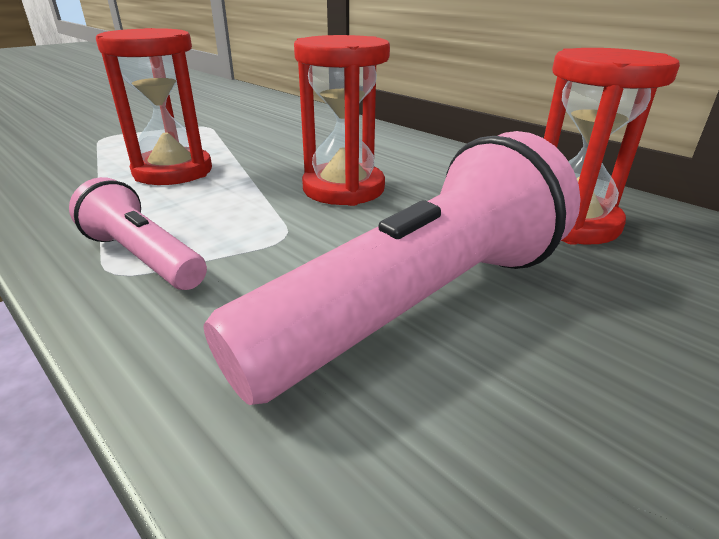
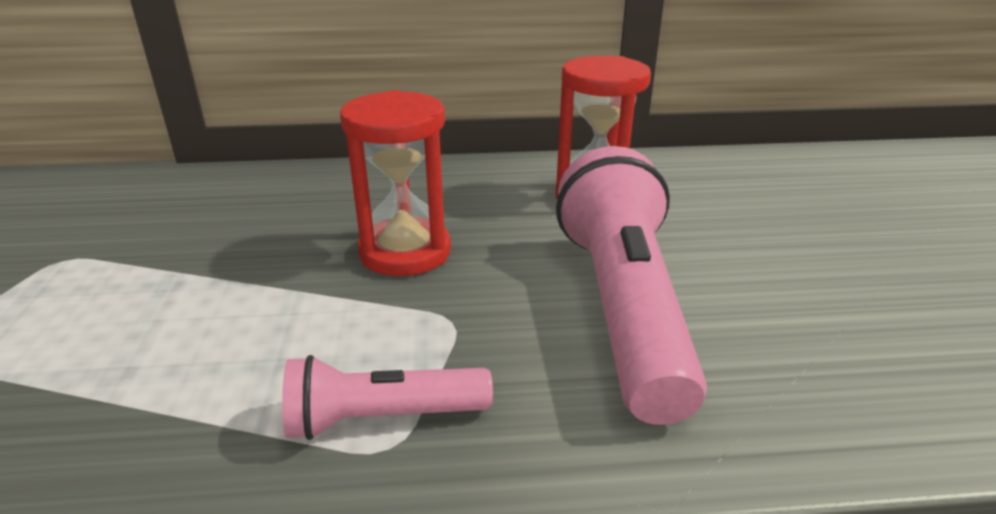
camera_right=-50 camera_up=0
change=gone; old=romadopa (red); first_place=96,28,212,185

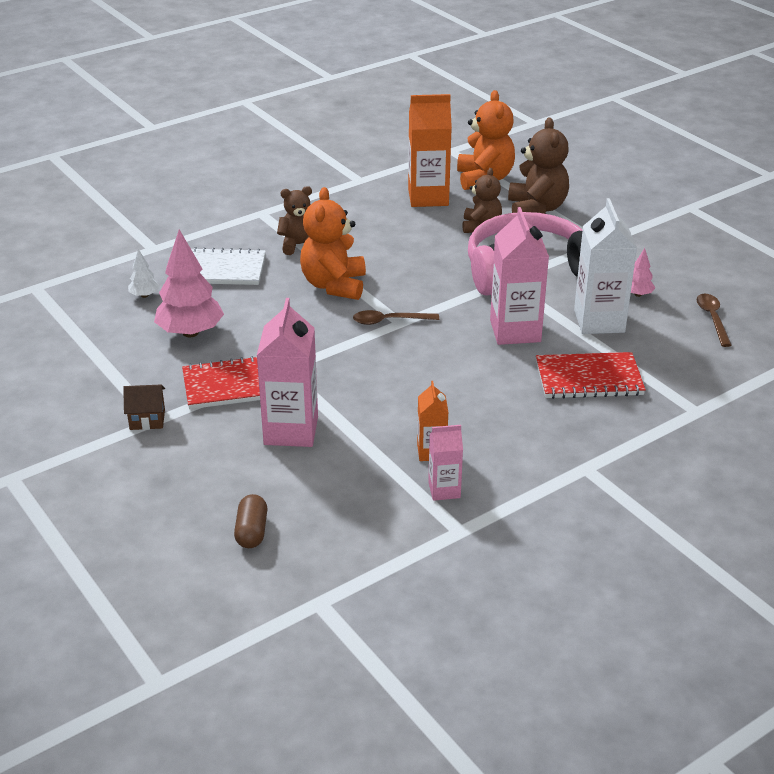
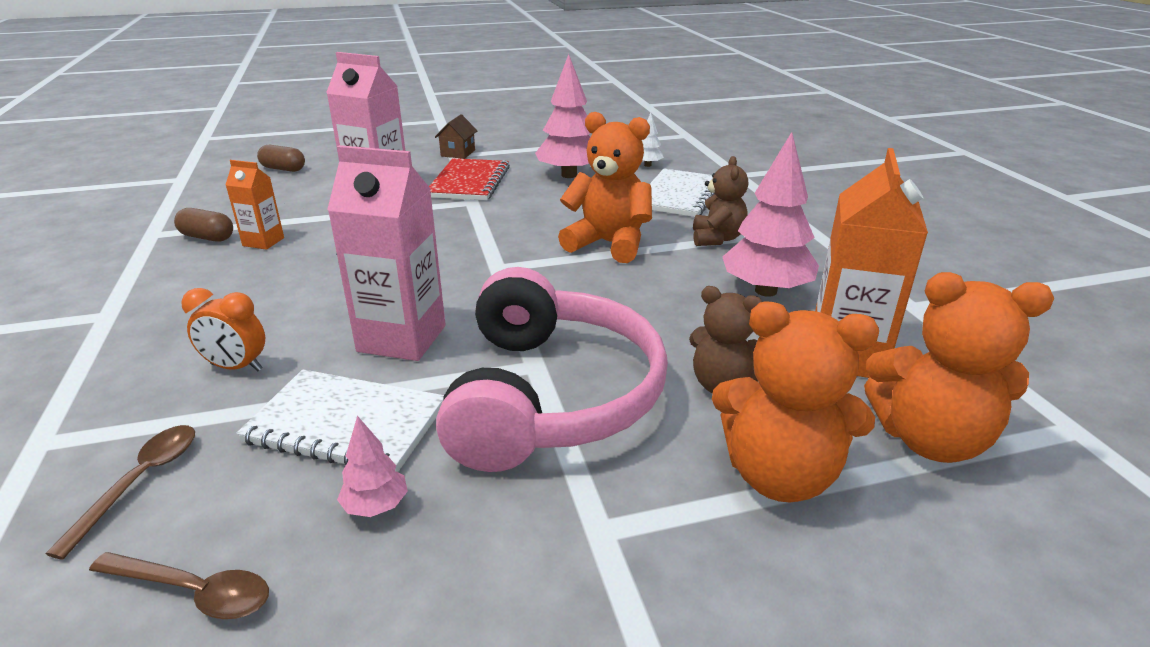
camera_right=110 camera_up=-5
change=new; new=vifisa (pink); second_place=723,132,819,297
change=shifted; old=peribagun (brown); first_place=353,310,439,325; second_place=45,425,195,560
change=swapped; old=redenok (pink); new=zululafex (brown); first_place=428,425,463,501; second_place=174,208,233,242
change=swapped; old=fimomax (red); new=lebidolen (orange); first_place=536,352,646,399; second_place=181,288,265,371
change=swapped; old=redenok (white); new=fimomax (white); first_place=574,198,637,334; second_place=236,369,444,472
change=repainted; old=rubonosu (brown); new=rubonosu (orange); first_place=508,118,569,214; second_place=712,301,879,503

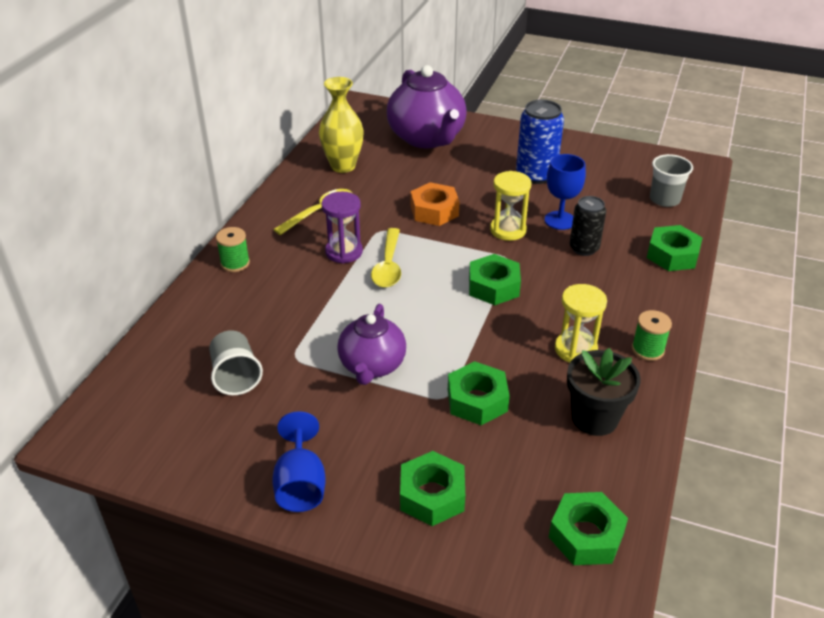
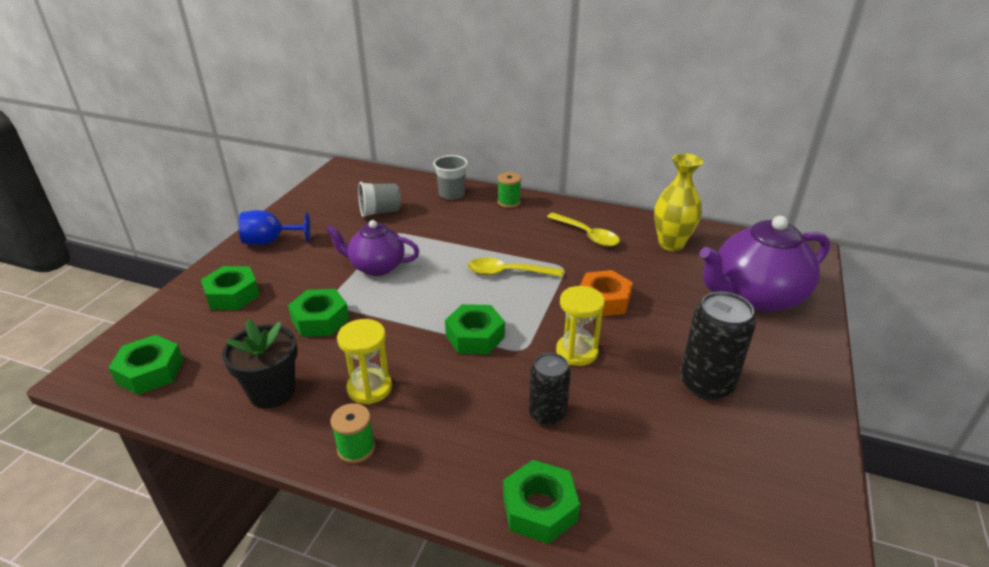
camera_right=90 camera_up=-5
change=gone; old=romadopa (purple); first_place=321,192,363,263
change=gone; old=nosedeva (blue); first_place=545,154,586,230
change=shifted; old=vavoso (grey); first_place=650,154,693,207; second_place=433,155,468,200
change=repainted; old=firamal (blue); new=firamal (black); first_place=516,99,564,184; second_place=680,292,756,400

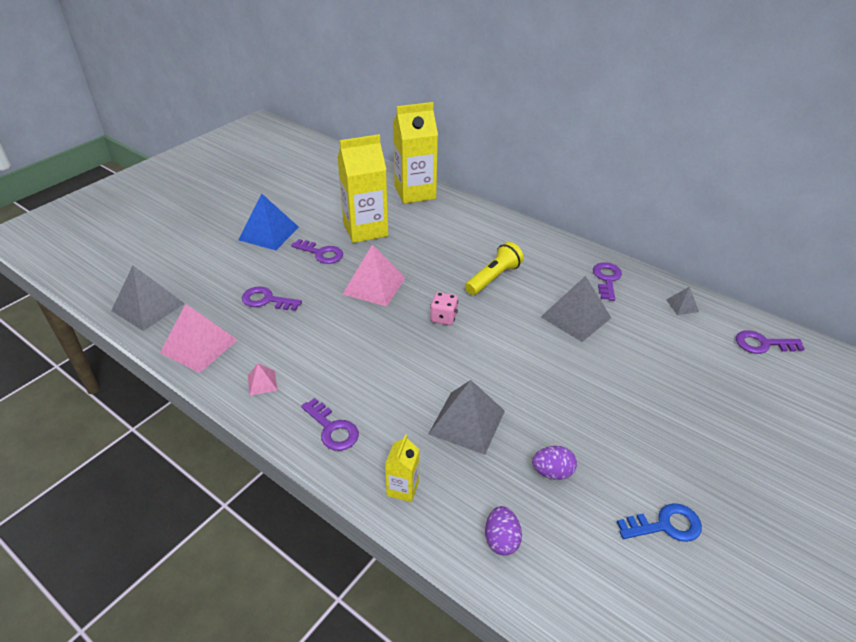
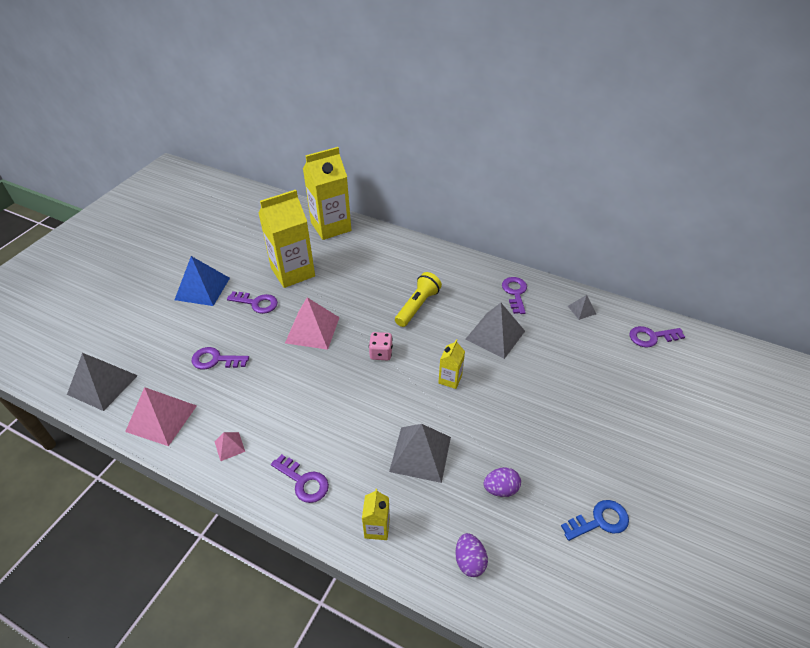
camera_right=-10 camera_up=5
change=new; new=redenok (yellow); second_place=438,339,465,389

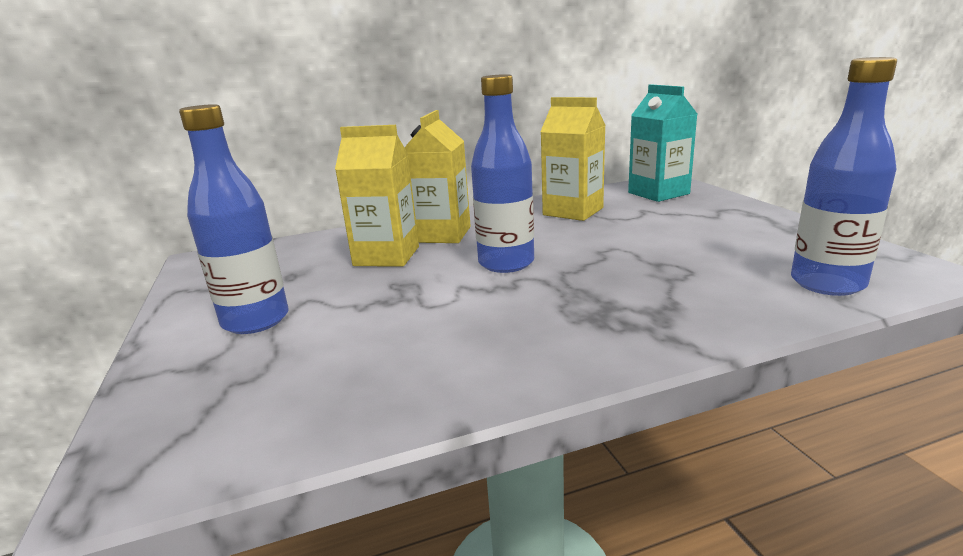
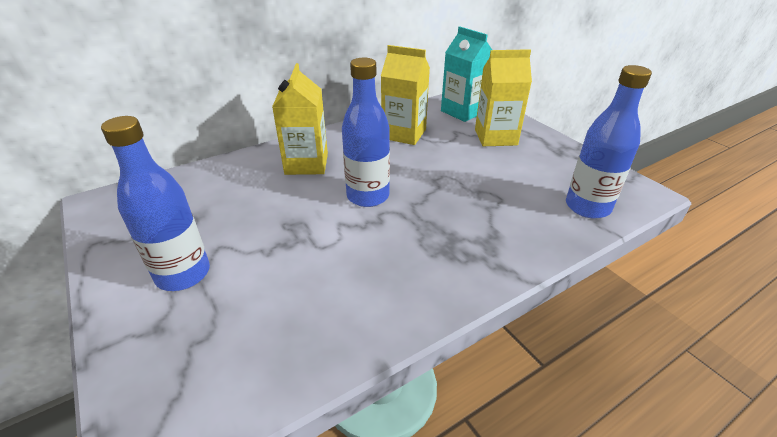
camera_right=-15 camera_up=15
change=shifted; old=redenok (yellow); first_place=335,125,419,267; second_place=475,49,532,146

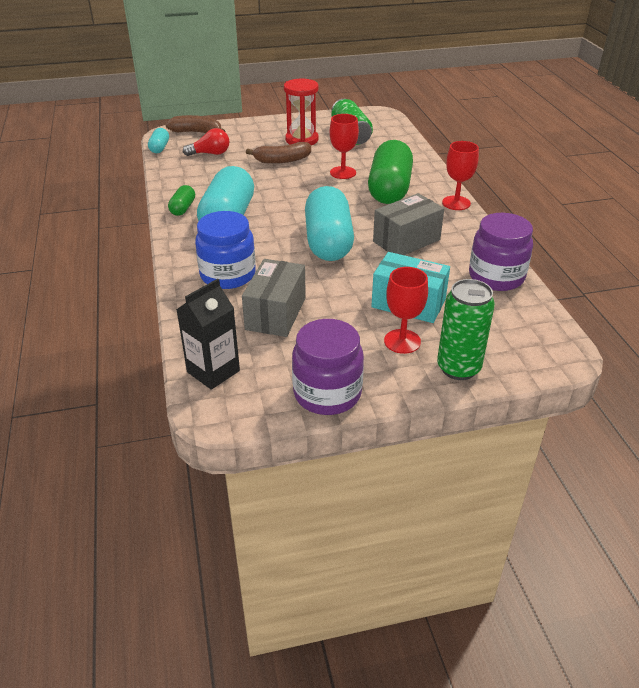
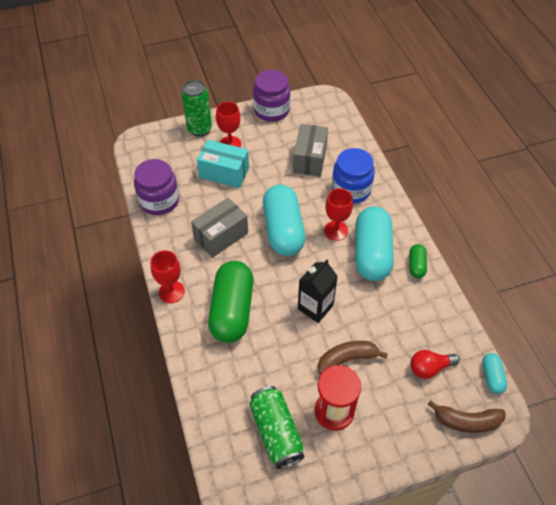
camera_right=175 camera_up=15
change=shifted; old=redenok (black); first_place=176,279,240,390; second_place=298,259,338,323
change=shifted; old=nosedeva (red); first_place=330,114,359,179; second_place=324,188,353,241

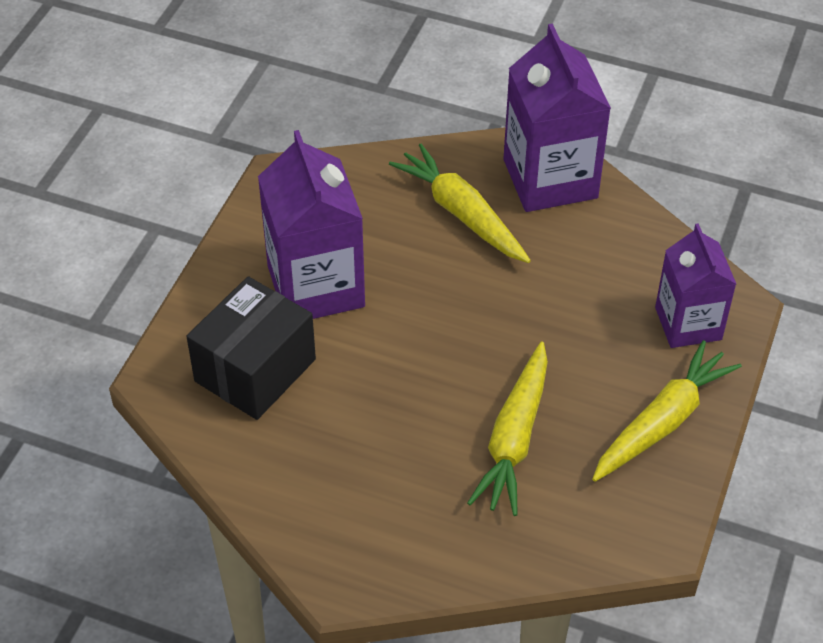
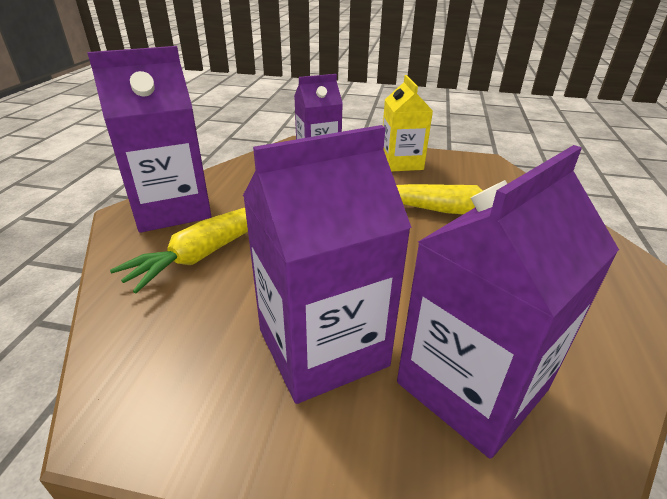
camera_right=-100 camera_up=-15
change=swapped; old=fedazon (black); new=redenok (purple); first_place=186,276,316,420; second_place=397,145,619,459
change=swapped; old=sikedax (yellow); new=redenok (yellow); first_place=592,340,742,482; second_place=383,75,433,172

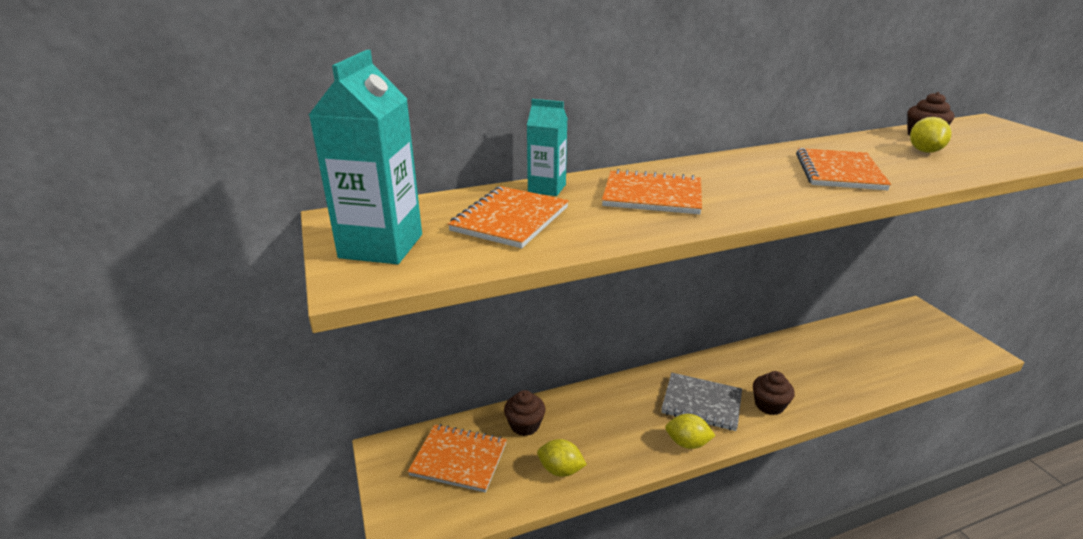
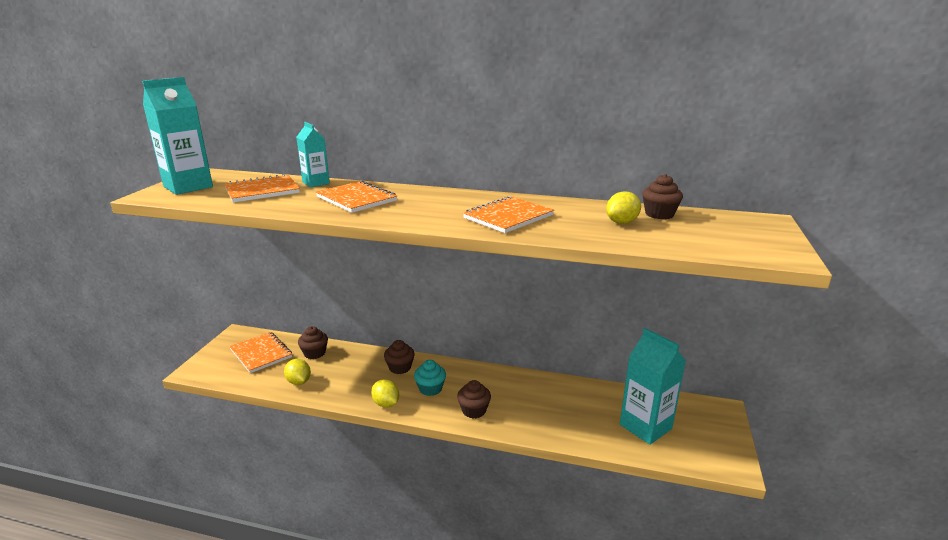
camera_right=35 camera_up=-5
change=new; new=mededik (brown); second_place=384,340,415,374
change=new; new=redenok (turquoise); second_place=620,328,686,445
change=swapped; old=fimomax (grey); new=mededik (turquoise); first_place=661,373,742,431; second_place=414,360,446,396

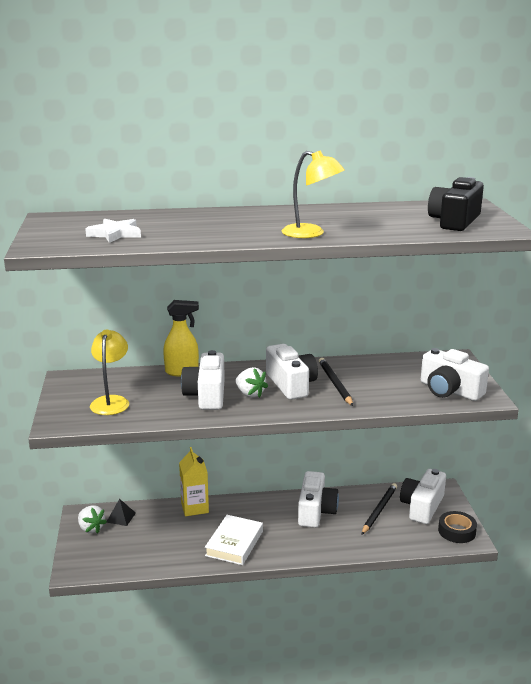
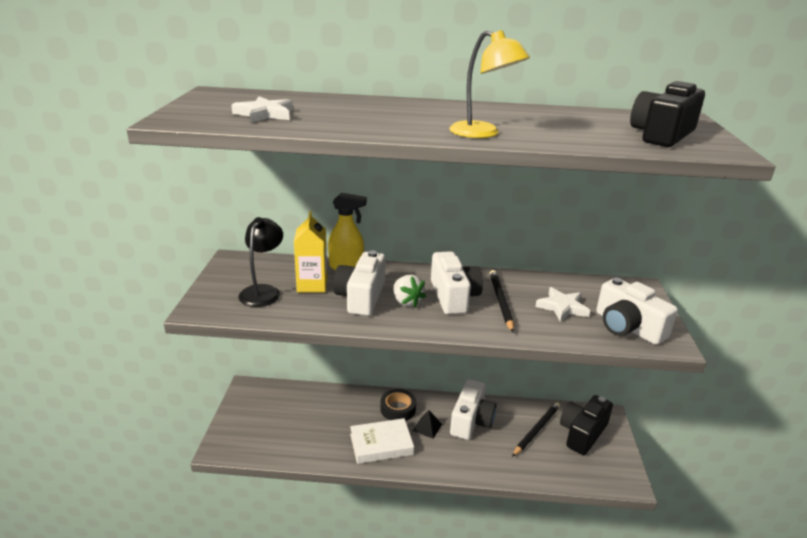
camera_right=10 camera_up=5
change=gone; old=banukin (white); first_place=78,505,107,533
change=new; new=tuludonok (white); second_place=535,287,590,322
change=shifted; old=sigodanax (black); first_place=107,499,136,526; second_place=413,410,442,439
change=shifted; old=redenok (yellow); first_place=179,447,209,516; second_place=294,211,327,293
change=shifted; old=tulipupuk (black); first_place=438,511,477,543; second_place=380,389,416,421
change=repainted; old=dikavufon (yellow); new=dikavufon (black); first_place=90,329,129,415; second_place=238,217,283,307
change=repainted; old=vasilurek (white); new=vasilurek (black); first_place=400,469,446,524; second_place=560,395,613,455
change=rotated; old=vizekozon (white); first_place=205,515,263,565; second_place=350,418,414,464; degrees=45

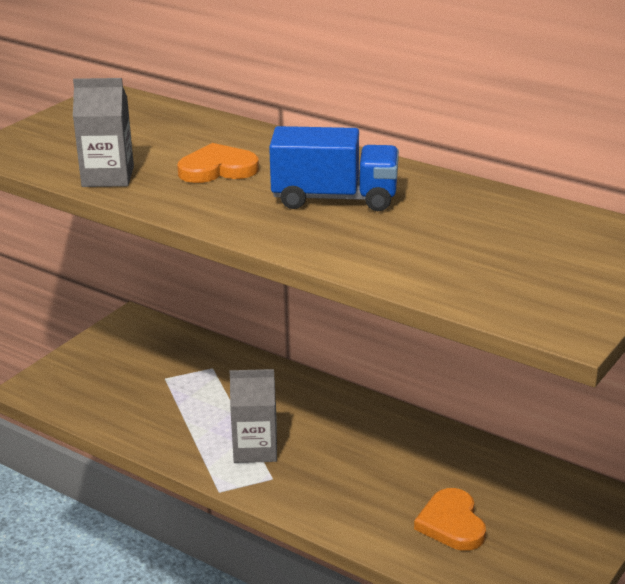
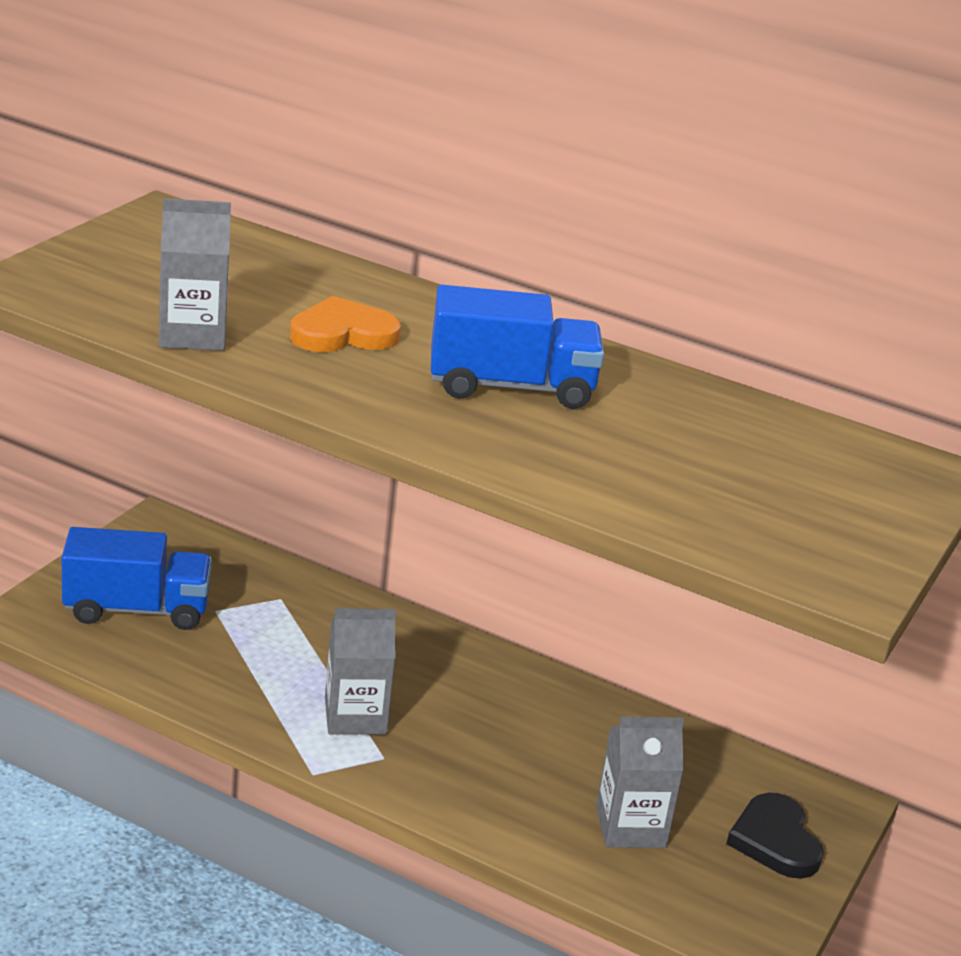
camera_right=-10 camera_up=0
change=new; new=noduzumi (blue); second_place=62,527,212,630
change=new; new=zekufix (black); second_place=726,793,824,879
change=swapped; old=zekufix (orange); new=redenok (grey); first_place=414,488,486,551; second_place=596,716,684,848

